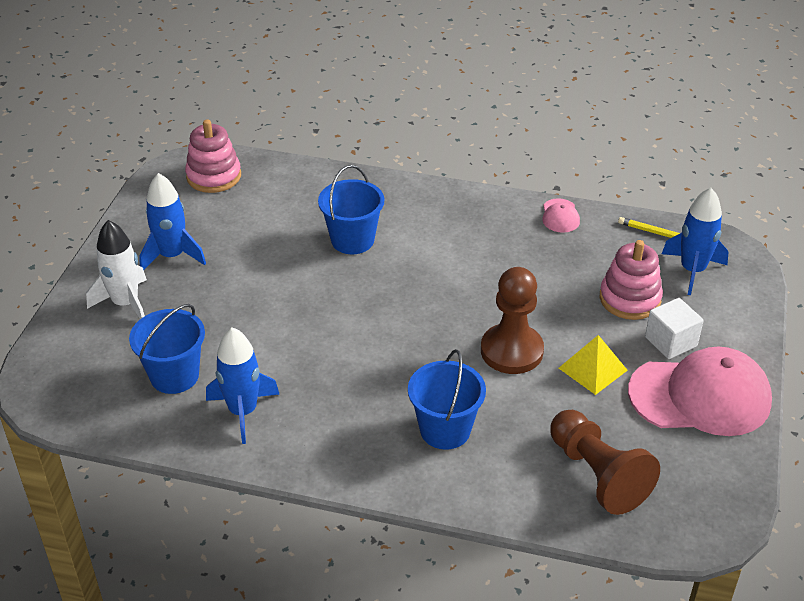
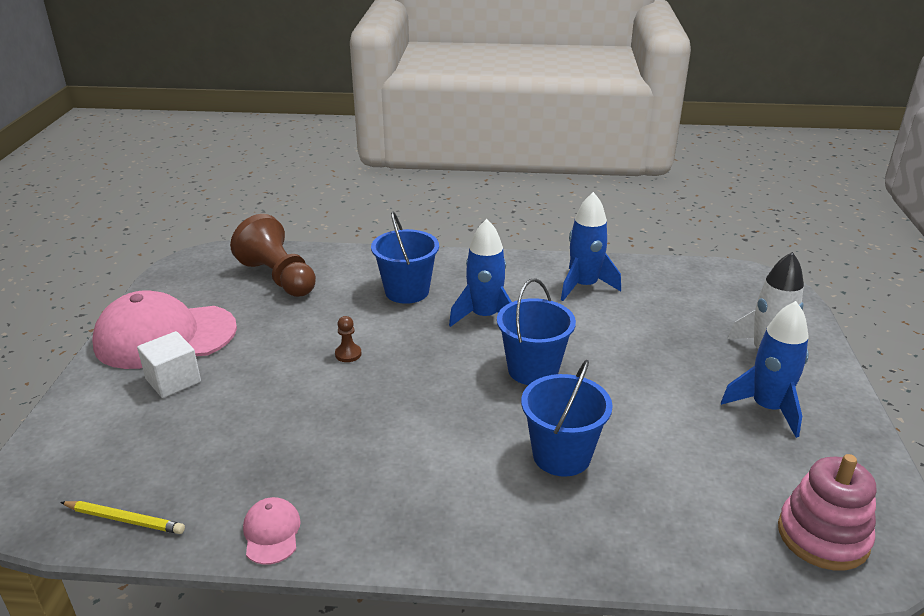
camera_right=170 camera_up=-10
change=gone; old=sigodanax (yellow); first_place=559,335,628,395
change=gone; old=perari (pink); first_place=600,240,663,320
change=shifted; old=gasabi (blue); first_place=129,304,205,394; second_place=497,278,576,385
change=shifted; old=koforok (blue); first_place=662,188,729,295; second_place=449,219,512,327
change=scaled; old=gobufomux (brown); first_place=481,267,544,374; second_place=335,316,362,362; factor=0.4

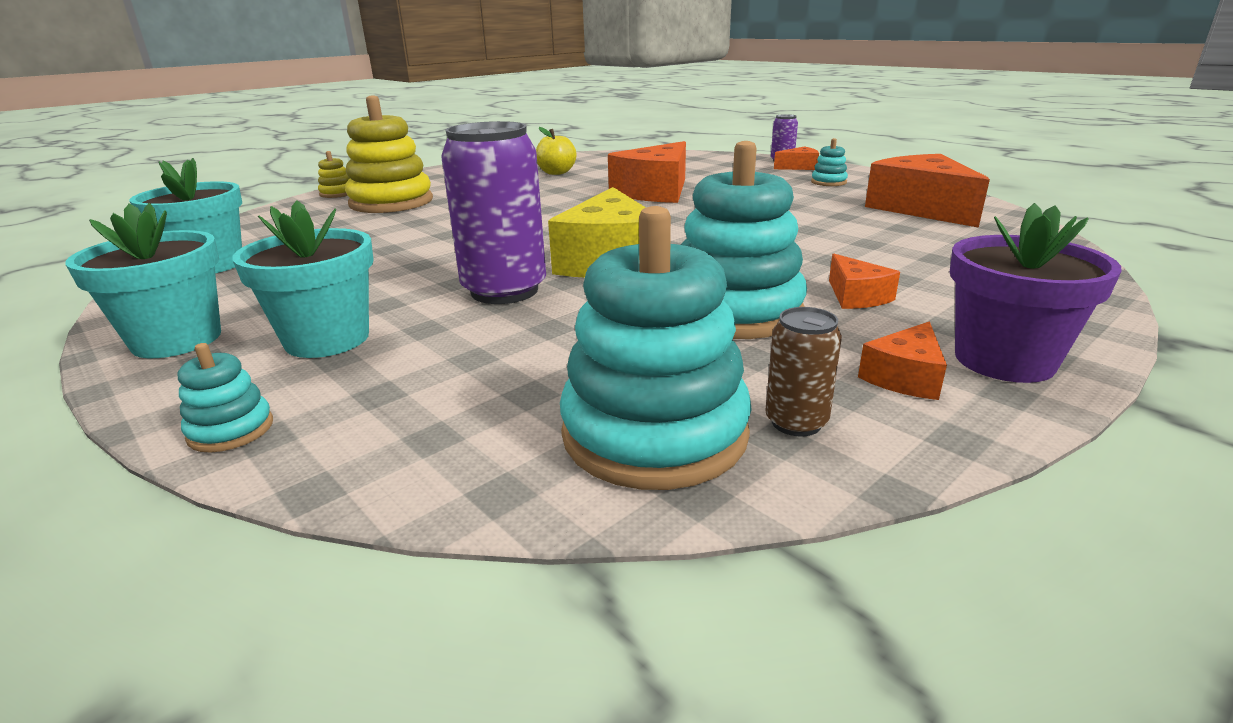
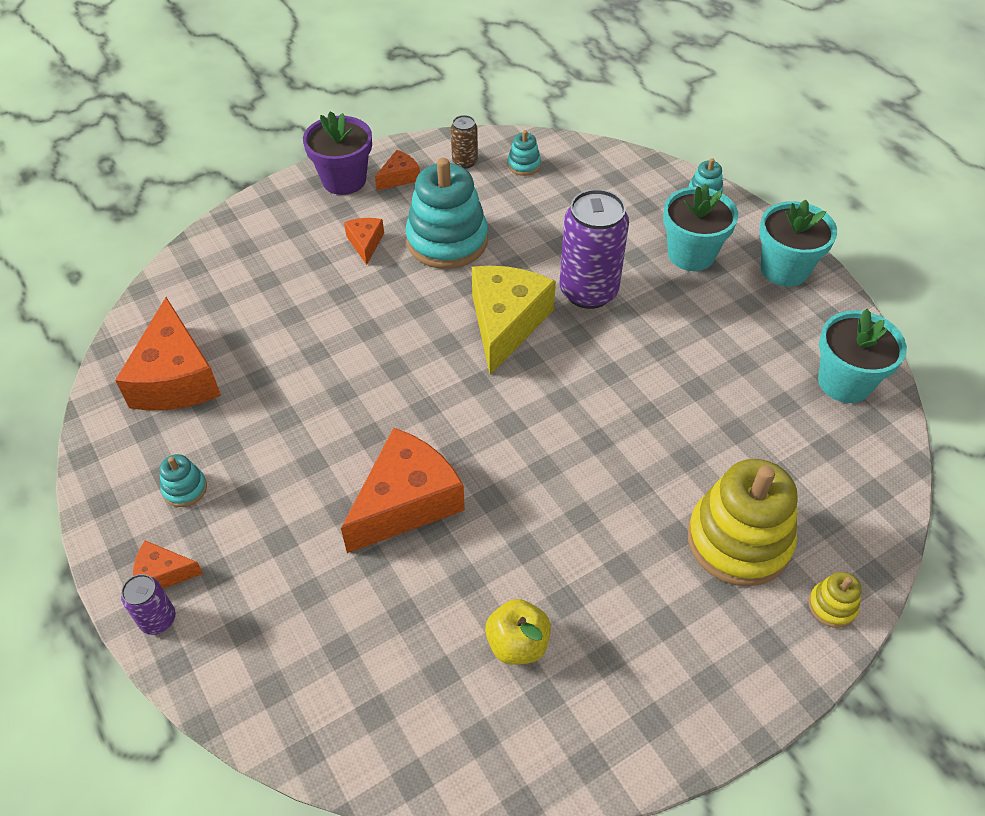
camera_right=-170 camera_up=25
change=scaled; old=perari (turquoise); first_place=560,206,752,490; second_place=508,130,541,176; factor=0.44

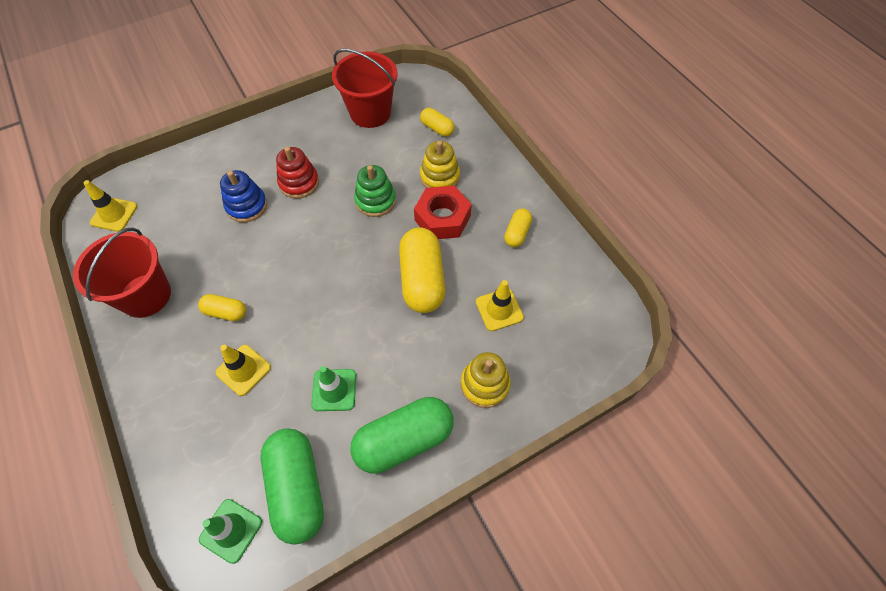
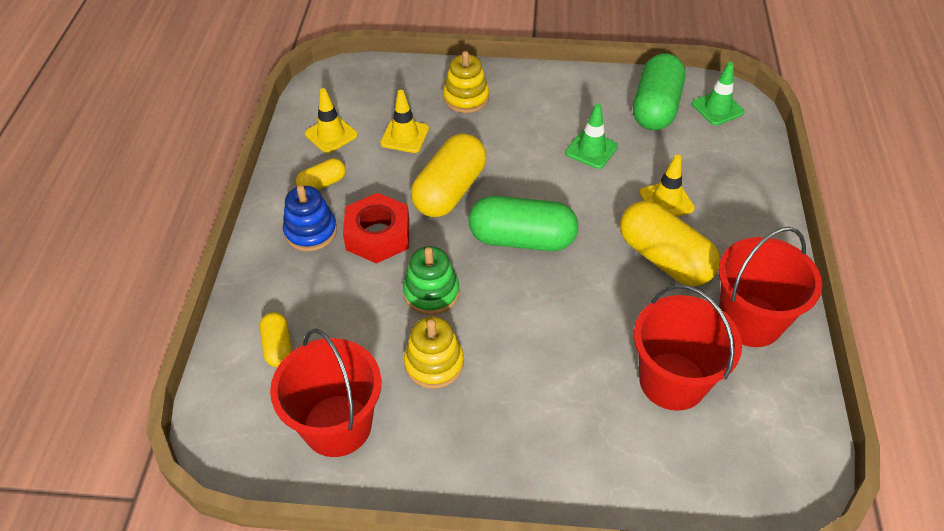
camera_right=-145 camera_up=-10
change=gone; old=perari (red); first_place=276,147,319,199
change=new; new=gasabi (red); second_place=634,284,742,411
change=shifted; old=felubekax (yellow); first_place=83,180,137,232; second_place=305,88,358,153
change=shifted; old=perari (blue); first_place=220,170,267,222; second_place=283,185,337,252
change=shifted; old=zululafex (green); first_place=350,397,454,474; second_place=469,196,578,251
change=shifted; old=perari (yellow); first_place=420,141,460,188; second_place=404,316,464,389
change=scaled; old=zululafex (yellow); first_place=198,294,246,321; second_place=620,201,720,286; factor=1.96

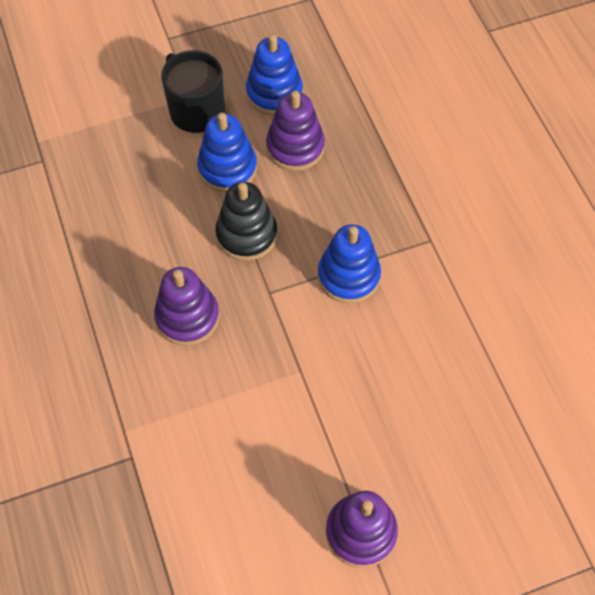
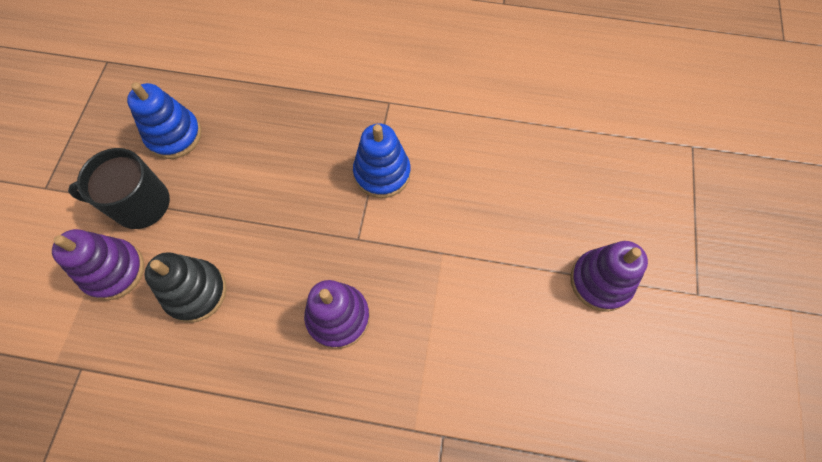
camera_right=-60 camera_up=5
change=gone; old=perari (blue); first_place=197,113,257,192
change=shifted; old=perari (black); first_place=215,182,277,261; second_place=145,252,226,323
change=shifted; old=perari (purple); first_place=266,91,325,171; second_place=52,229,144,301

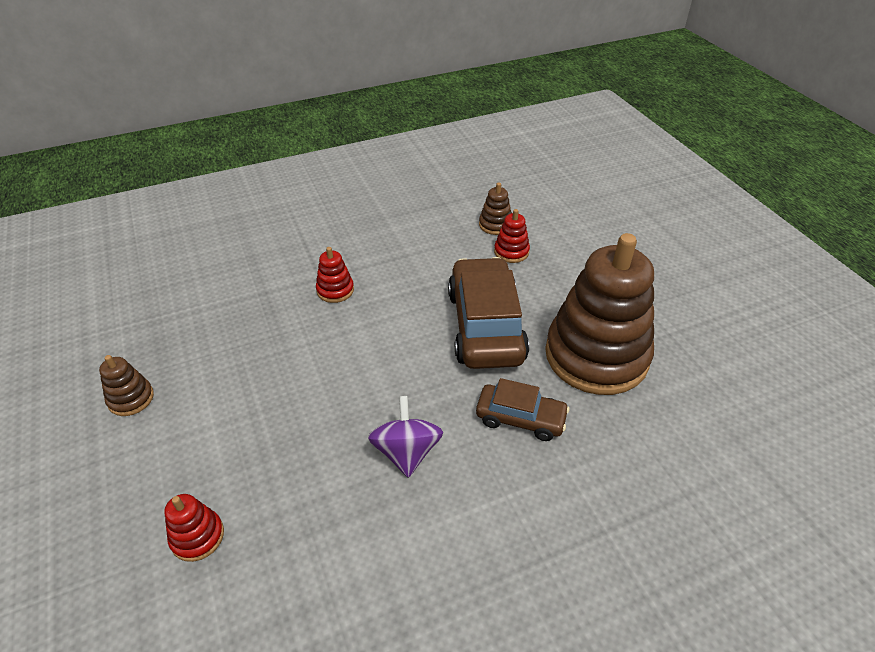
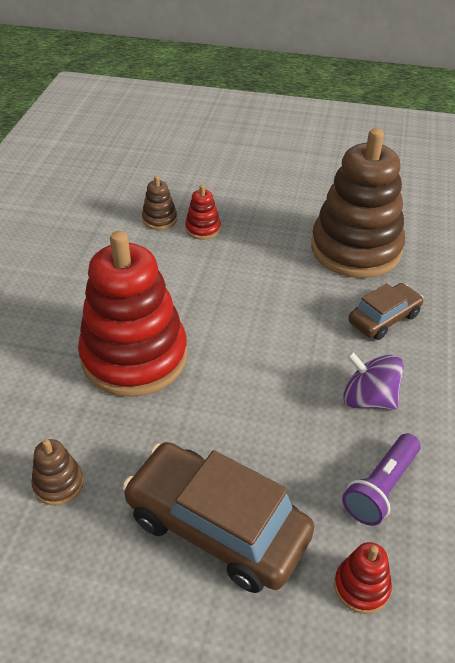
camera_right=-55 camera_up=0
change=new; new=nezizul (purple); second_place=342,433,421,526
change=shifted; old=perari (brown); first_place=99,355,154,416; second_place=31,439,84,505
change=shifted; old=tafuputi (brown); first_place=448,257,529,369; second_place=122,442,314,593
change=scaled; old=perari (red); first_place=316,247,354,303; second_place=78,231,188,397; factor=2.48

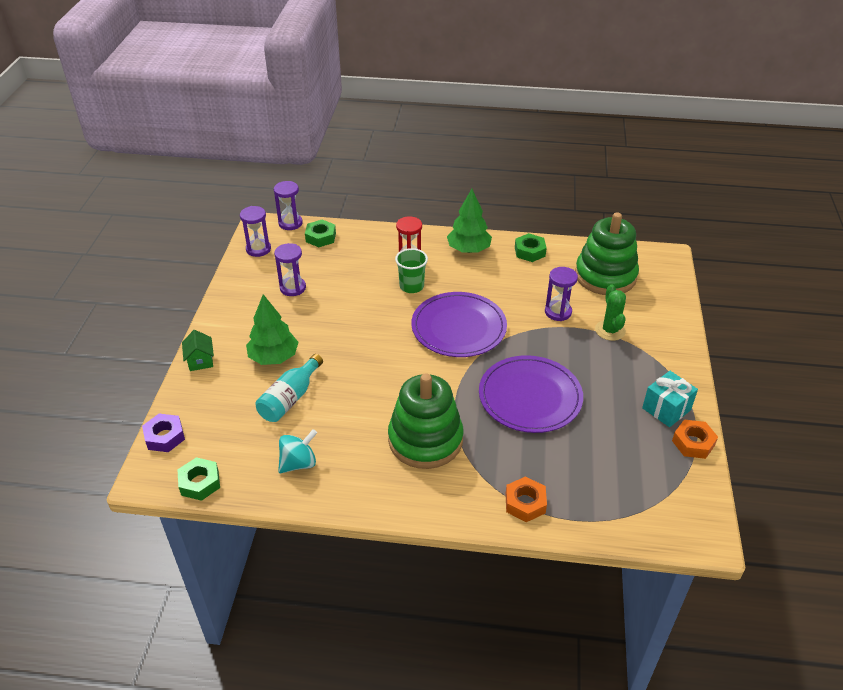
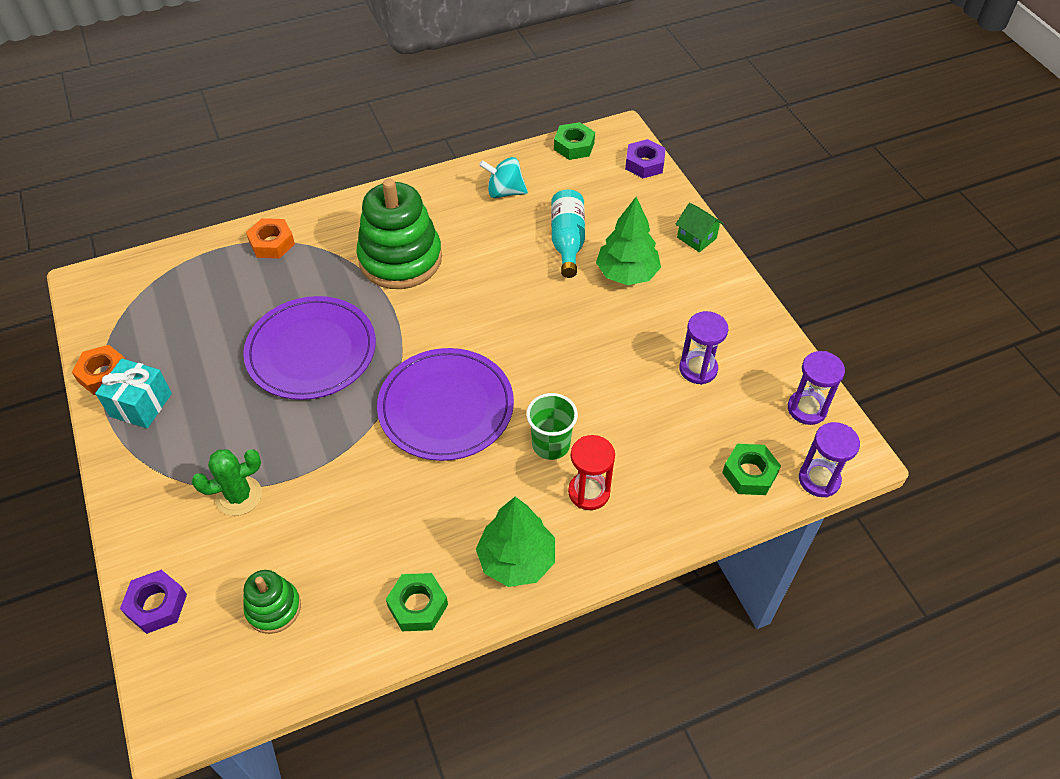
camera_right=150 camera_up=10
change=gone; old=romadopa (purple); first_place=545,267,578,321
change=new; new=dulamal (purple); second_place=120,570,187,634
change=rotated; old=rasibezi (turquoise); first_place=278,429,317,473; second_place=479,157,528,198; degrees=75
change=rotated; old=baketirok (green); first_place=595,285,626,341; second_place=192,449,262,516; degrees=-75
change=scaled; old=perari (green); first_place=575,212,639,295; second_place=243,570,301,634; factor=0.51

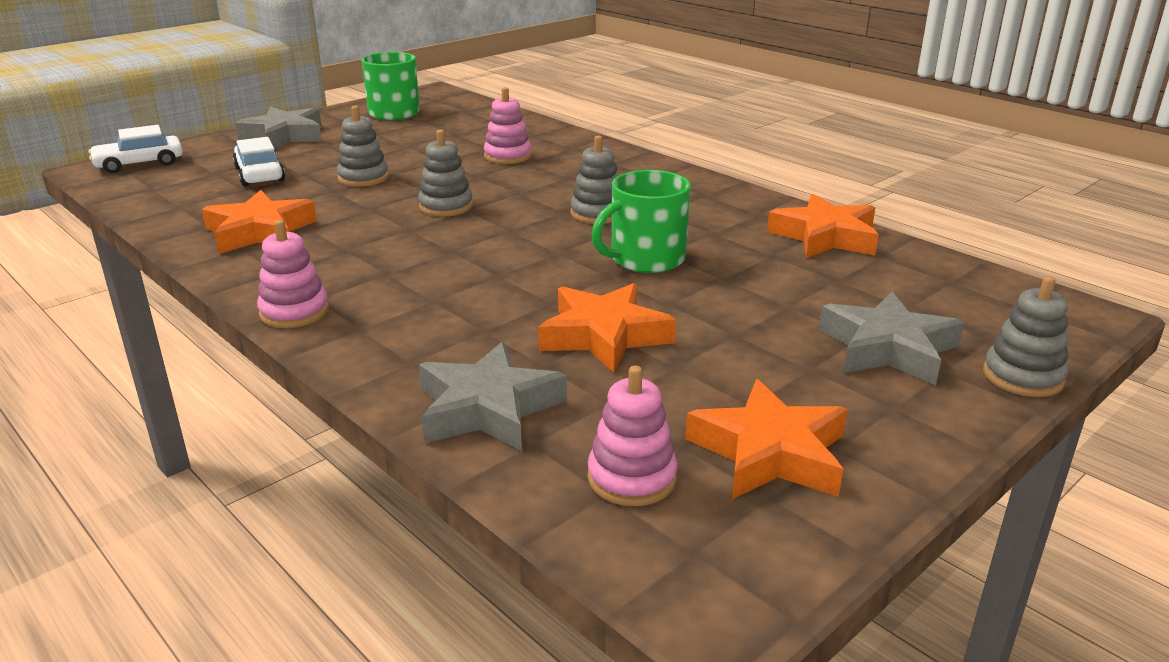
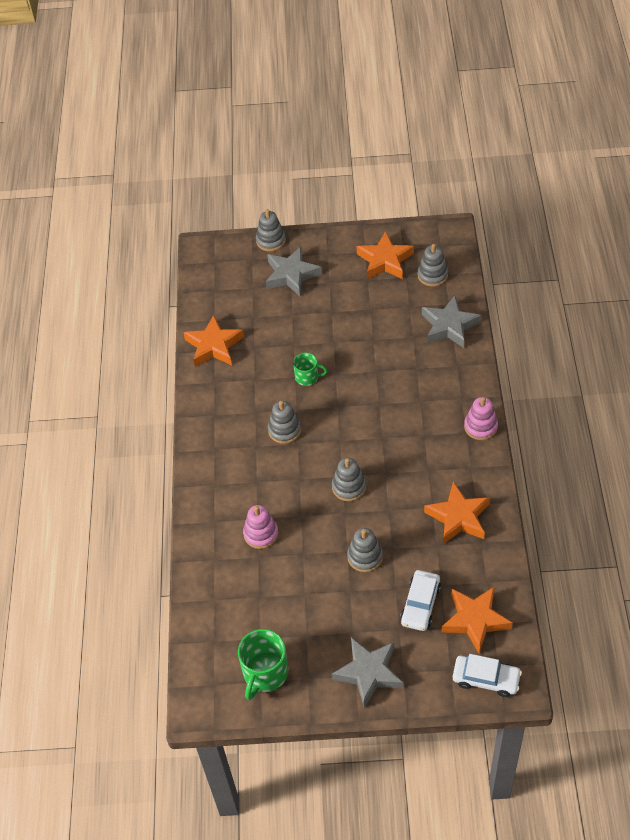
camera_right=-135 camera_up=25
change=shifted; old=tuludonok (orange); first_place=538,283,676,373; second_place=441,586,513,653
change=repainted; old=perari (pink); new=perari (grey); first_place=588,366,678,506; second_place=418,244,448,287
change=scaled; old=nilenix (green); first_place=591,170,691,273; second_place=293,353,327,386; factor=0.6

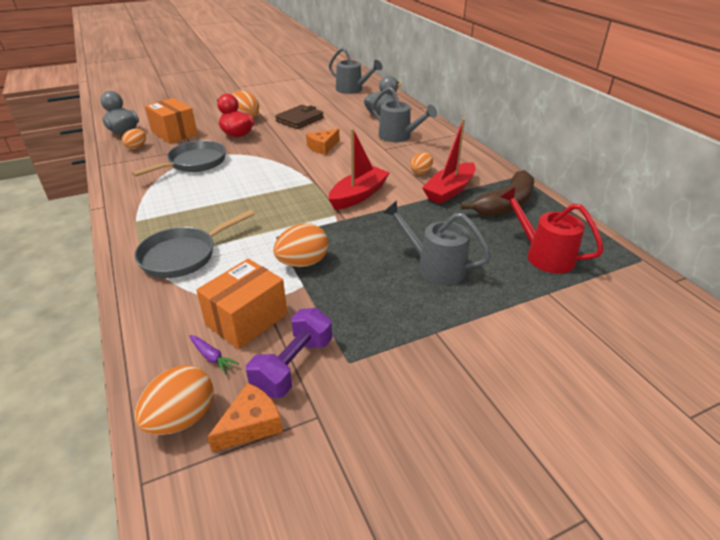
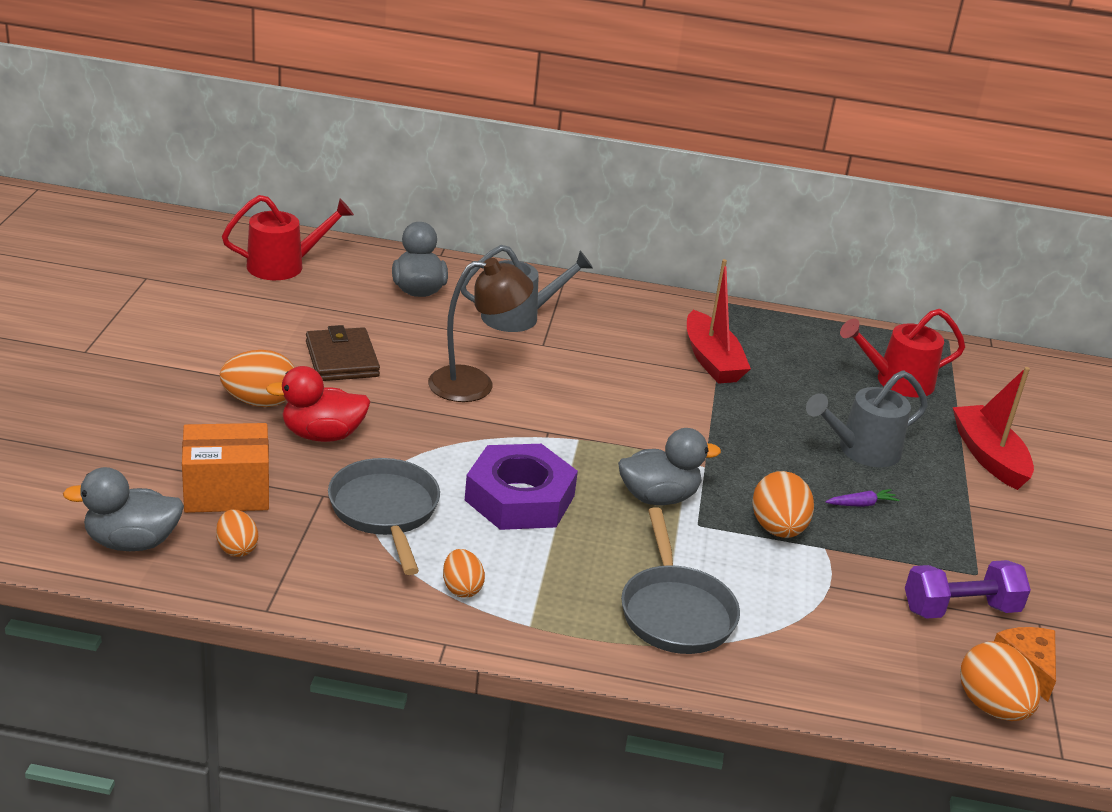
camera_right=-60 camera_up=-5
change=gone; old=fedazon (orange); first_place=196,259,287,349
change=gone; old=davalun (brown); first_place=461,170,534,217
change=new; new=dulamal (purple); second_place=465,444,578,530
change=new; new=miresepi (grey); second_place=618,428,721,505
change=shifted; old=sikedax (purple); first_place=189,335,239,374; second_place=826,489,899,507
change=shifted; old=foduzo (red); first_place=329,128,390,210; second_place=953,367,1034,490
change=shifted; old=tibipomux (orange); first_place=410,152,433,175; second_place=443,549,485,598
change=swapped; old=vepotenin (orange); new=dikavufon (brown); first_place=306,129,340,155; second_place=428,258,534,402
change=repainted; old=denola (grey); new=denola (red); first_place=329,47,383,94; second_place=222,195,354,280
change=rotated; old=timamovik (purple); first_place=246,308,332,398; second_place=905,560,1031,619; degrees=-75

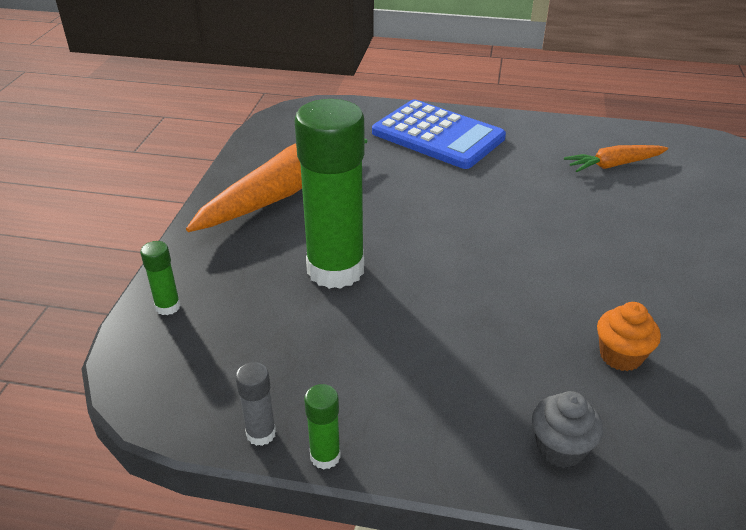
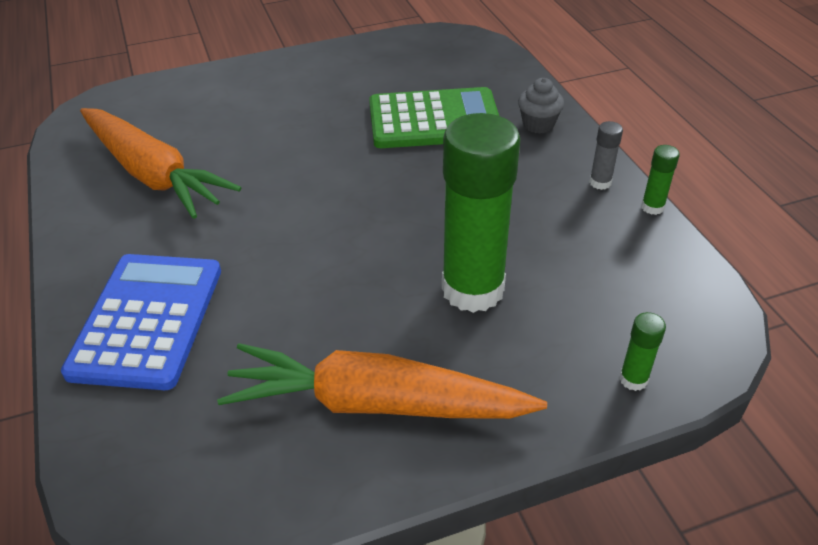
camera_right=-120 camera_up=5
change=shifted; old=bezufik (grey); first_place=235,362,276,446; second_place=589,121,623,190
change=swapped; old=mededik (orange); new=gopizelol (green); first_place=597,302,661,371; second_place=369,87,499,148
change=scaled; old=sikedax (orange); first_place=564,145,668,172; second_place=80,108,241,219; factor=1.91

